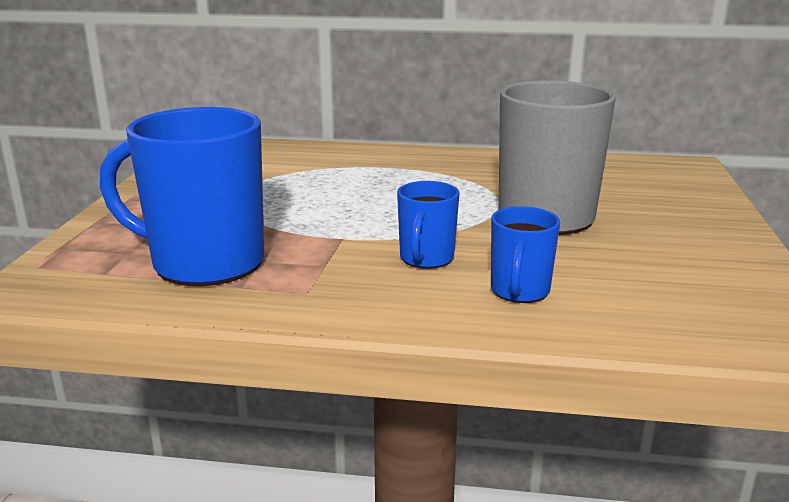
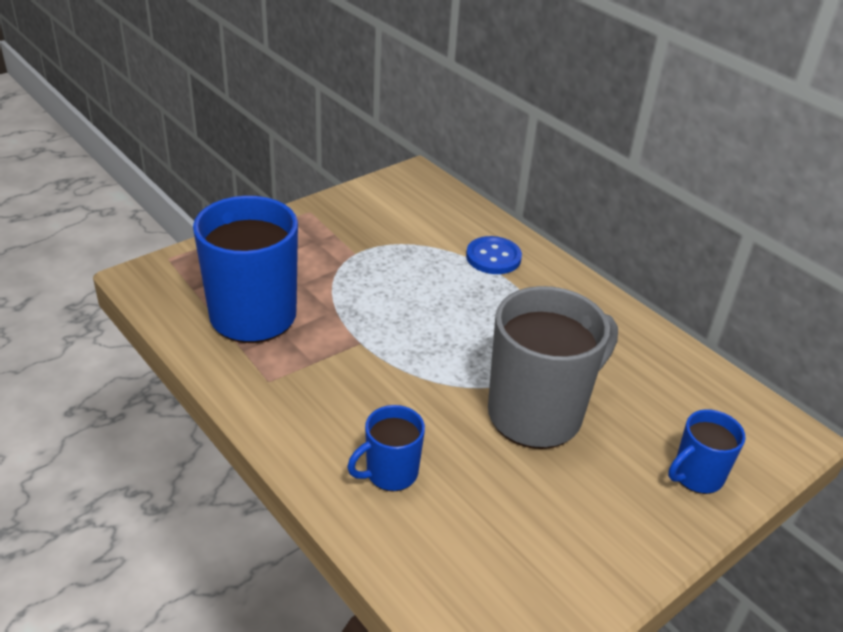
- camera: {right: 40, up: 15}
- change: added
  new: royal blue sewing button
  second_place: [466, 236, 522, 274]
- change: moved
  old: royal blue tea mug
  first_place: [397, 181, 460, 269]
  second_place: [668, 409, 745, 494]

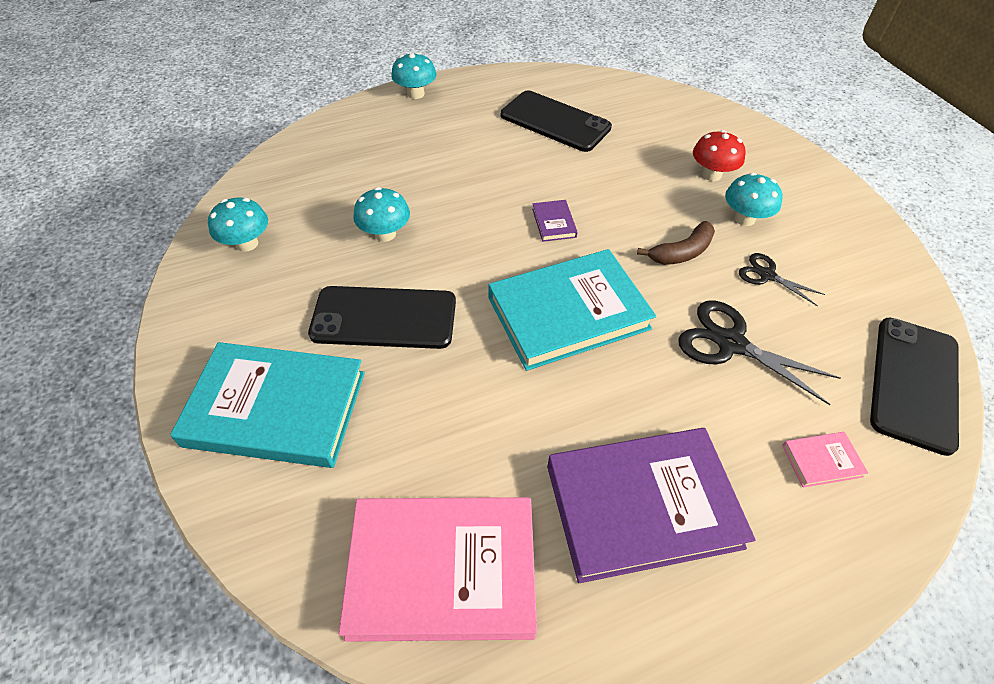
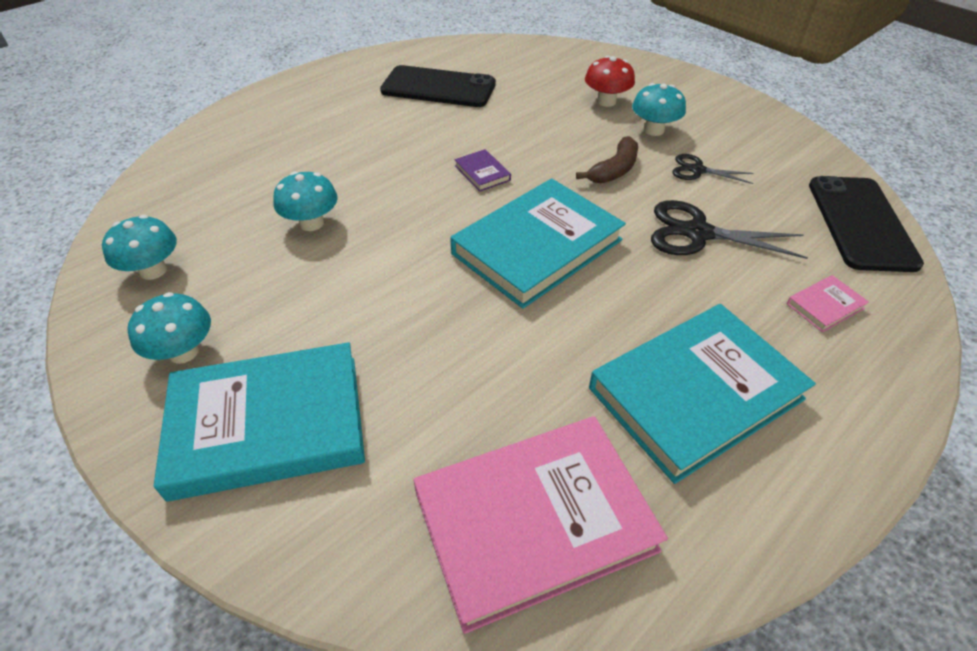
- camera: {right: -20, up: -5}
- change: removed
  old: black phone
  first_place: [308, 286, 456, 349]
- change: moved
  old: teal mushroom
  first_place: [391, 52, 436, 99]
  second_place: [128, 292, 211, 364]
- change: recoloured
  old: violet hardback
  new: teal hardback
  first_place: [547, 428, 756, 583]
  second_place: [589, 304, 816, 484]

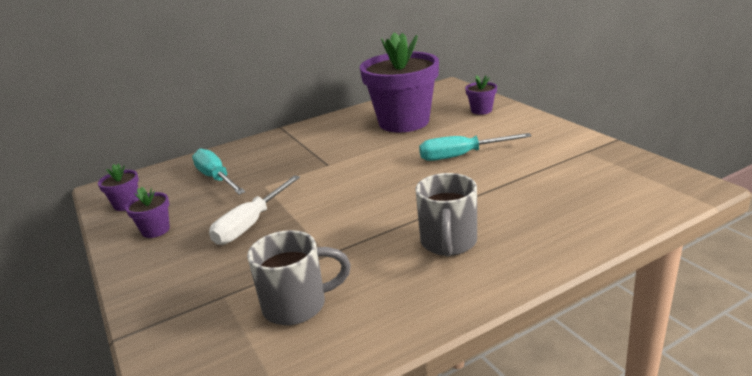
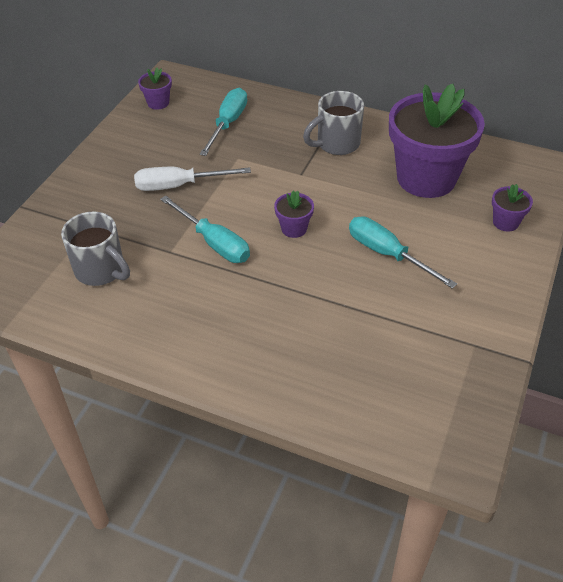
- camera: {right: 50, up: 20}
- change: added
  new: teal flat screwdriver
  second_place: [160, 196, 250, 263]
- change: moved
  old: violet plant pot
  first_place: [125, 187, 170, 238]
  second_place: [274, 191, 314, 238]
- change: moved
  old: ash-grey tea mug
  first_place: [415, 173, 477, 256]
  second_place: [303, 91, 364, 155]

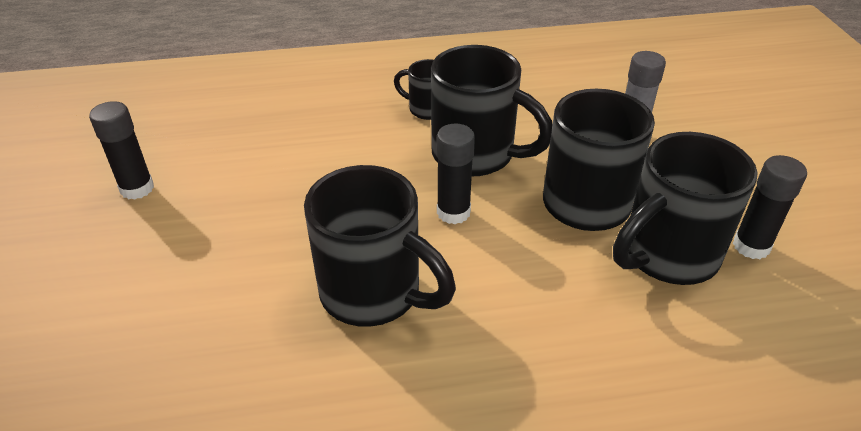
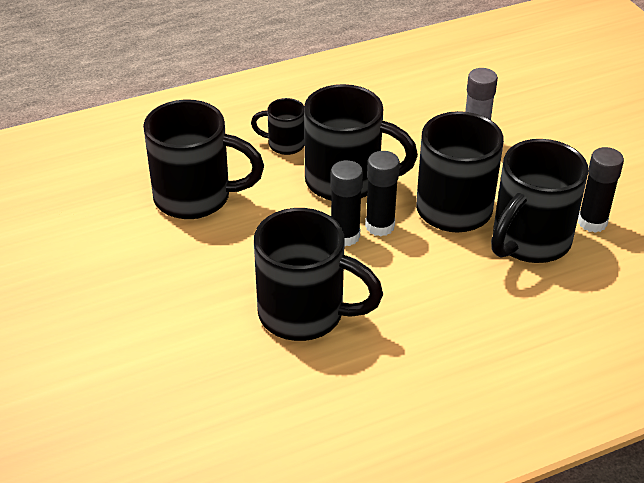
- camera: {right: -15, up: 0}
- change: added
  new: black tea mug
  second_place: [143, 100, 264, 219]
- change: moved
  old: black glue
  first_place: [89, 101, 154, 200]
  second_place: [365, 151, 400, 236]

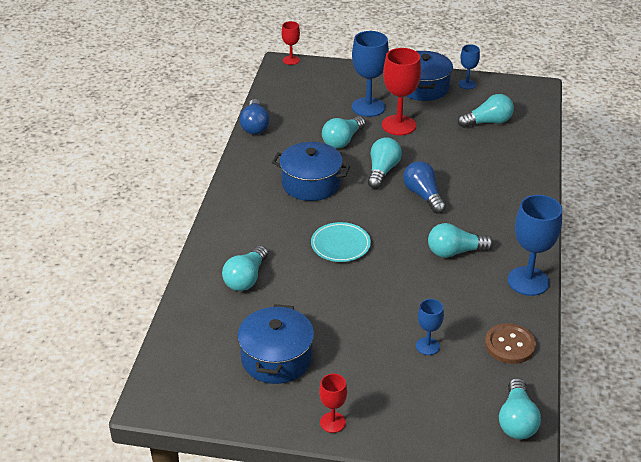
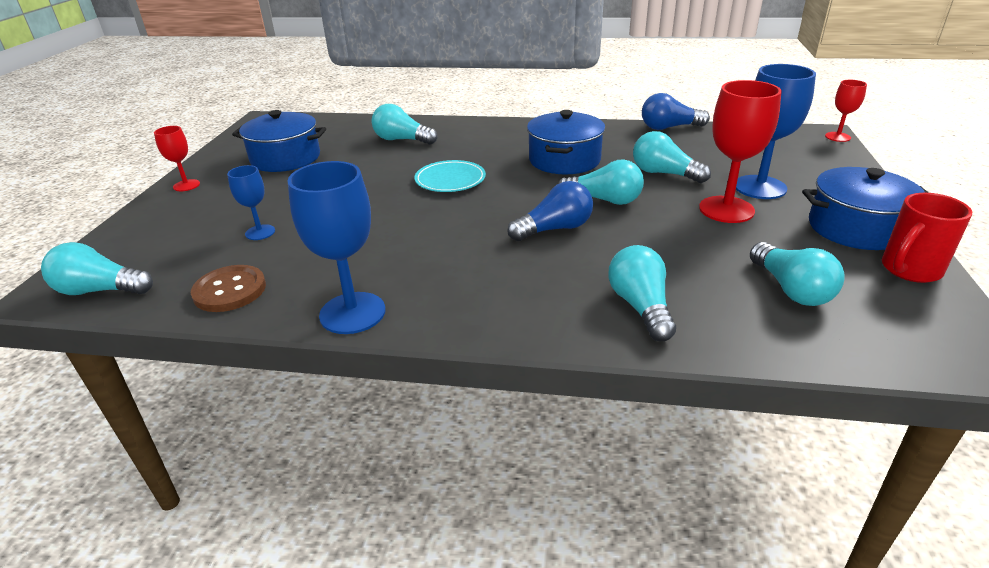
- camera: {right: 90, up: -5}
- change: moved
  old: teal bulb
  first_place: [428, 223, 493, 258]
  second_place: [608, 245, 676, 341]
- change: replaced
  old: royal blue wine glass
  new: crimson tea mug
  first_place: [458, 44, 480, 89]
  second_place: [882, 193, 972, 283]

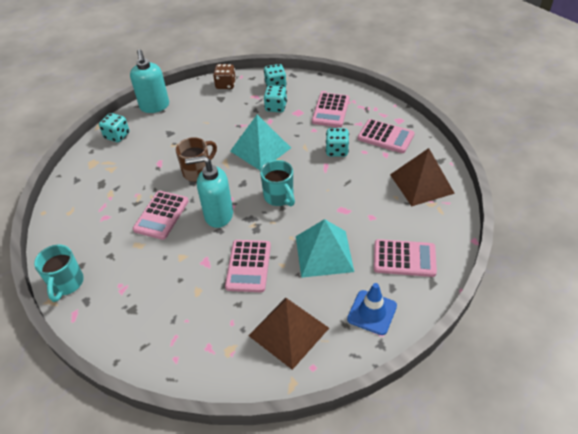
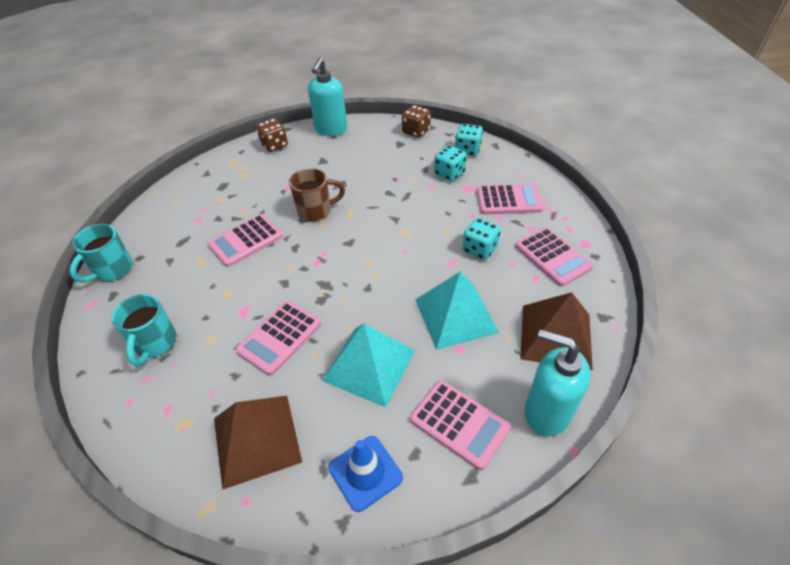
- camera: {right: 30, up: 0}
- change: moved
  old: teal soap pump
  first_place: [185, 156, 233, 228]
  second_place: [525, 329, 590, 436]
- change: moved
  old: teal solid pyramid
  first_place: [230, 115, 291, 170]
  second_place: [415, 271, 499, 350]
- change: moved
  old: teal tea mug
  first_place: [260, 160, 295, 206]
  second_place: [111, 294, 177, 366]
- change: recoloured
  old: teal die
  new: brown die
  first_place: [99, 113, 129, 142]
  second_place: [256, 119, 288, 152]
- change: turned
  old: rose-pink pocket calculator
  first_place: [312, 93, 349, 127]
  second_place: [476, 184, 543, 214]
  degrees: -135

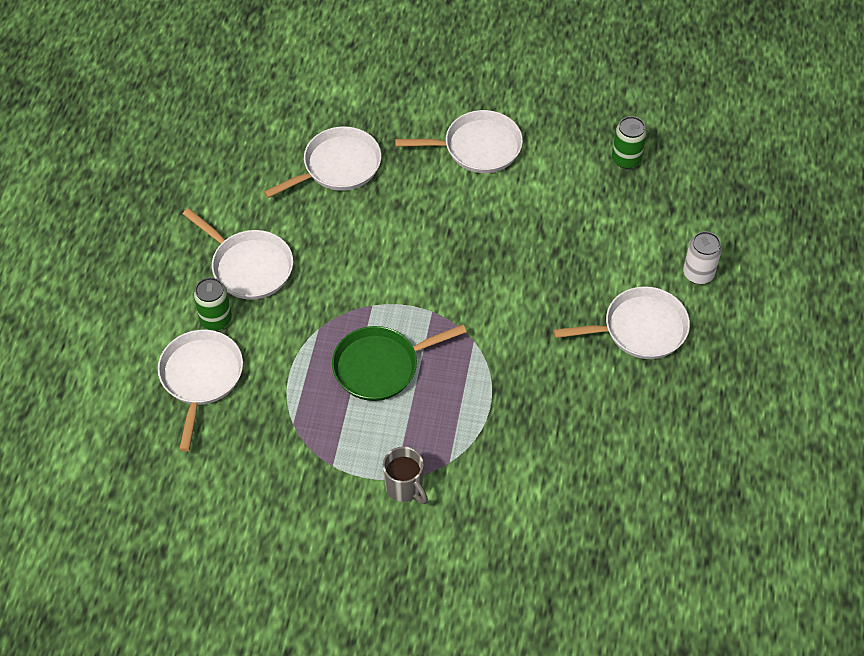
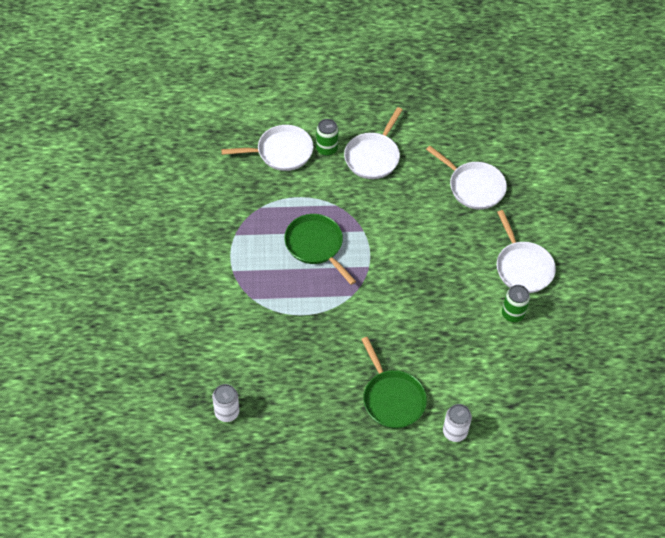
- camera: {right: 75, up: 0}
- change: removed
  old: ash-grey tea mug
  first_place: [383, 446, 428, 504]
- change: added
  new: snow-white soda can
  second_place: [212, 384, 240, 422]
- change: moved
  old: leaf-green soda can
  first_place: [612, 116, 647, 169]
  second_place: [502, 285, 530, 322]
- change: recoloured
  old: snow-white pan
  new: leaf-green pan
  first_place: [553, 286, 690, 359]
  second_place: [361, 337, 427, 429]

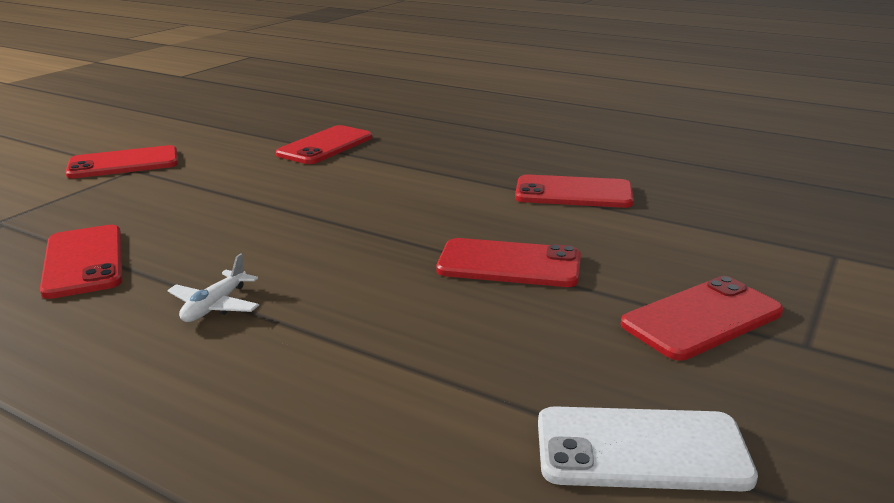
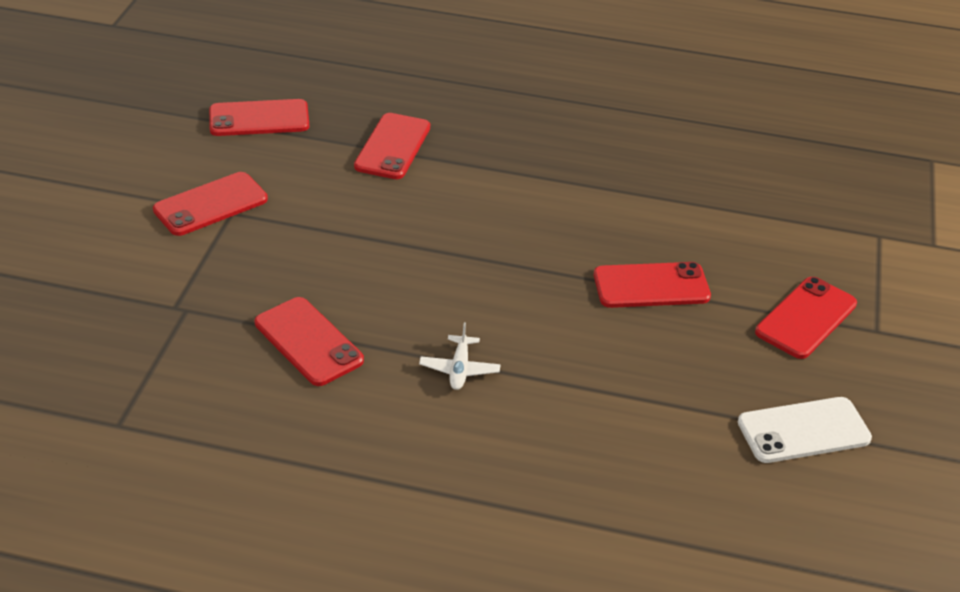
- camera: {right: -20, up: 15}
- change: moved
  old: crimson phone
  first_place: [515, 174, 634, 208]
  second_place: [209, 99, 309, 136]

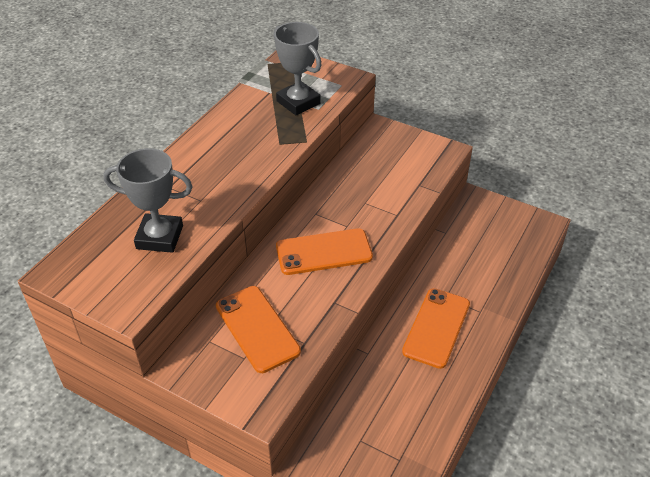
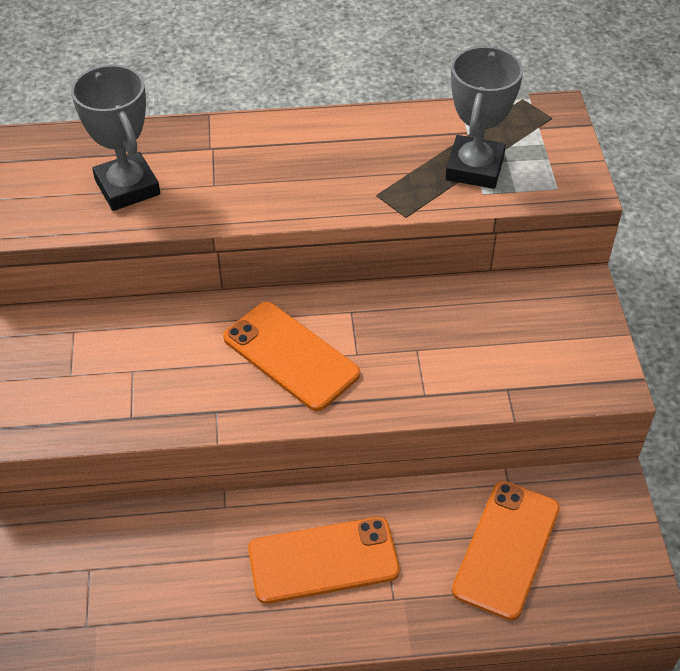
- camera: {right: 55, up: 5}
- change: moved
  old: bright orange phone
  first_place: [216, 286, 301, 373]
  second_place: [452, 481, 560, 621]

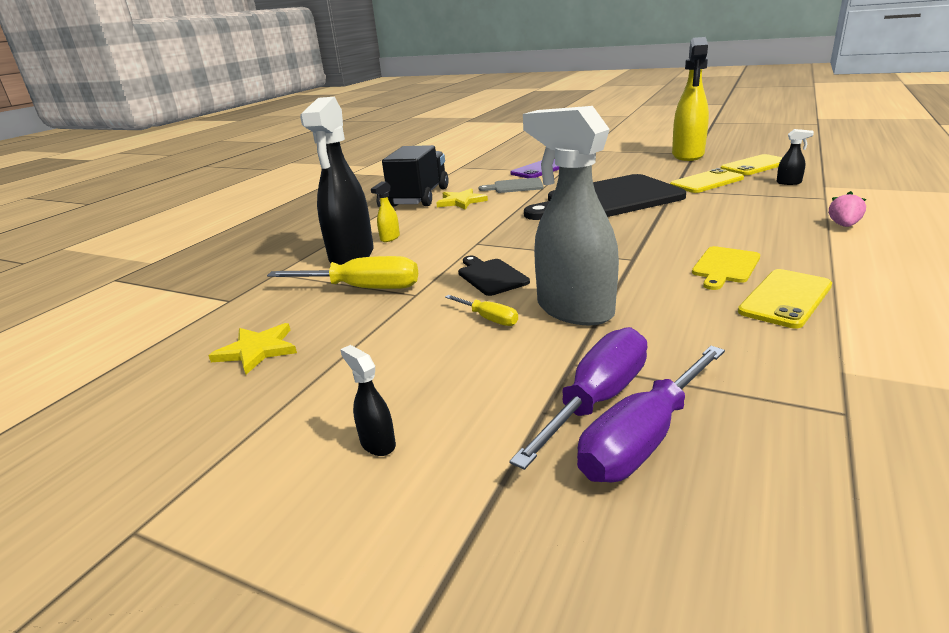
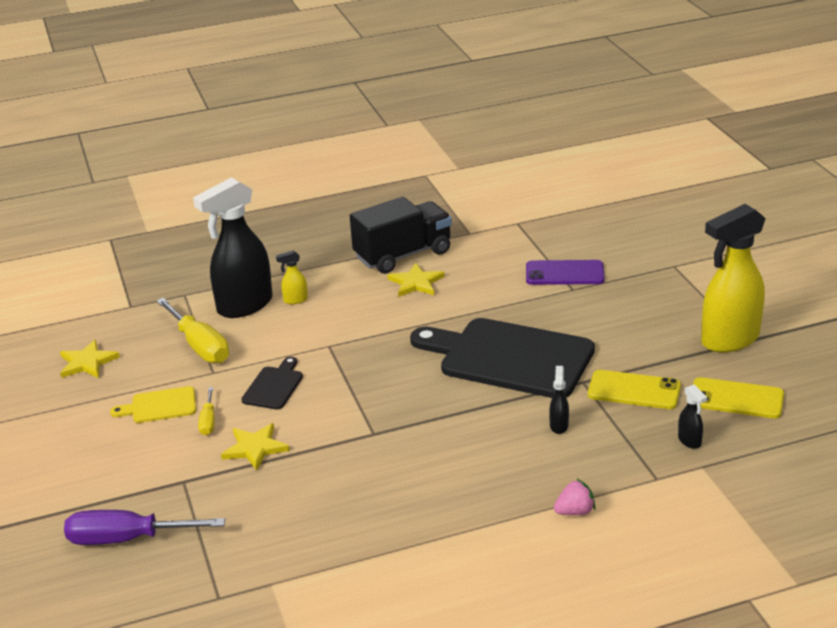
- camera: {right: 45, up: 5}
- change: removed
  old: ash-grey bread board
  first_place: [479, 178, 543, 193]
- change: removed
  old: violet flat screwdriver
  first_place: [509, 327, 647, 470]
- change: removed
  old: yellow phone
  first_place: [738, 269, 832, 328]
- change: moved
  old: black spray cleaner
  first_place: [340, 345, 396, 456]
  second_place: [549, 366, 569, 434]
- change: moved
  old: yellow bread board
  first_place: [692, 246, 760, 290]
  second_place: [110, 386, 196, 423]
- change: replaced
  old: ash-grey spray cleaner
  new: yellow star shape
  first_place: [523, 106, 619, 326]
  second_place: [221, 423, 290, 470]

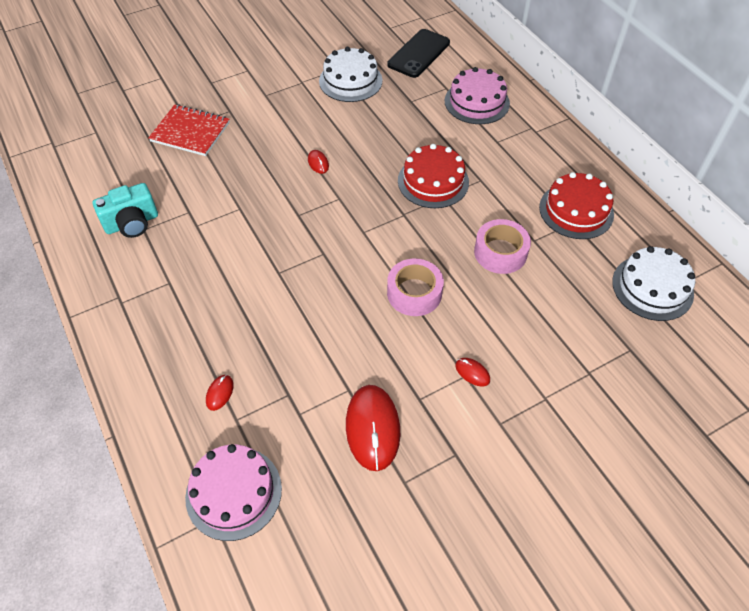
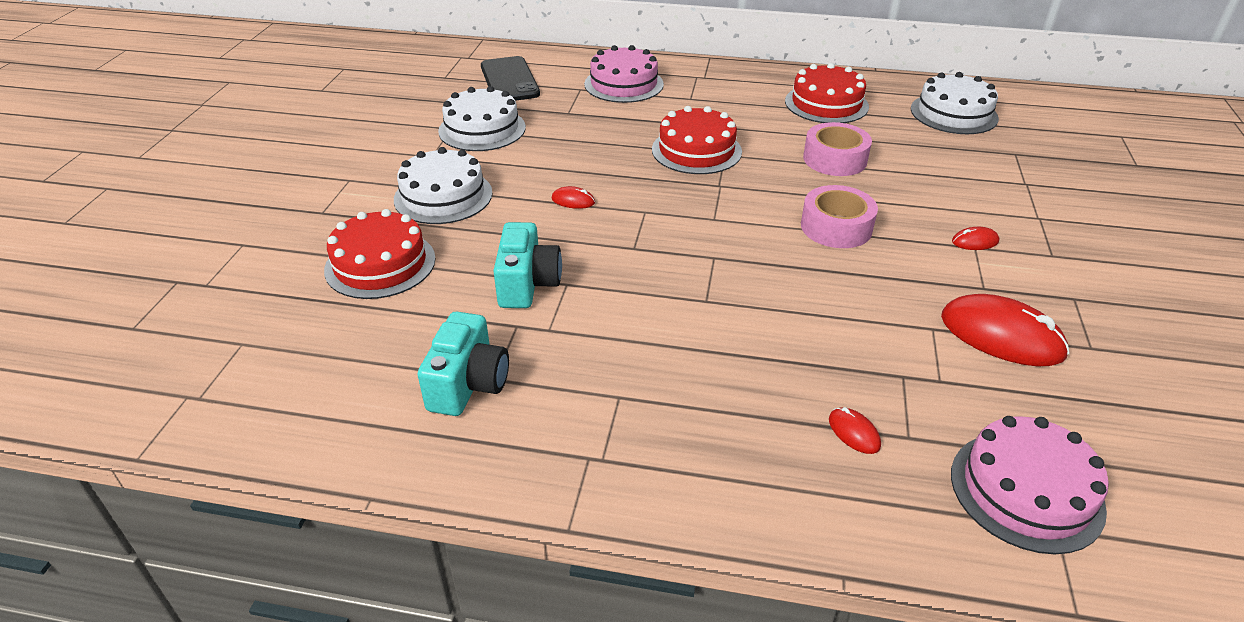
- camera: {right: -50, up: -15}
- change: added
  new: snow-white cake
  second_place: [394, 147, 493, 224]
- change: added
  new: teal camera
  second_place: [493, 222, 562, 308]
- change: replaced
  old: crimson notebook
  new: crimson cake
  first_place: [148, 105, 230, 156]
  second_place: [324, 209, 436, 299]

